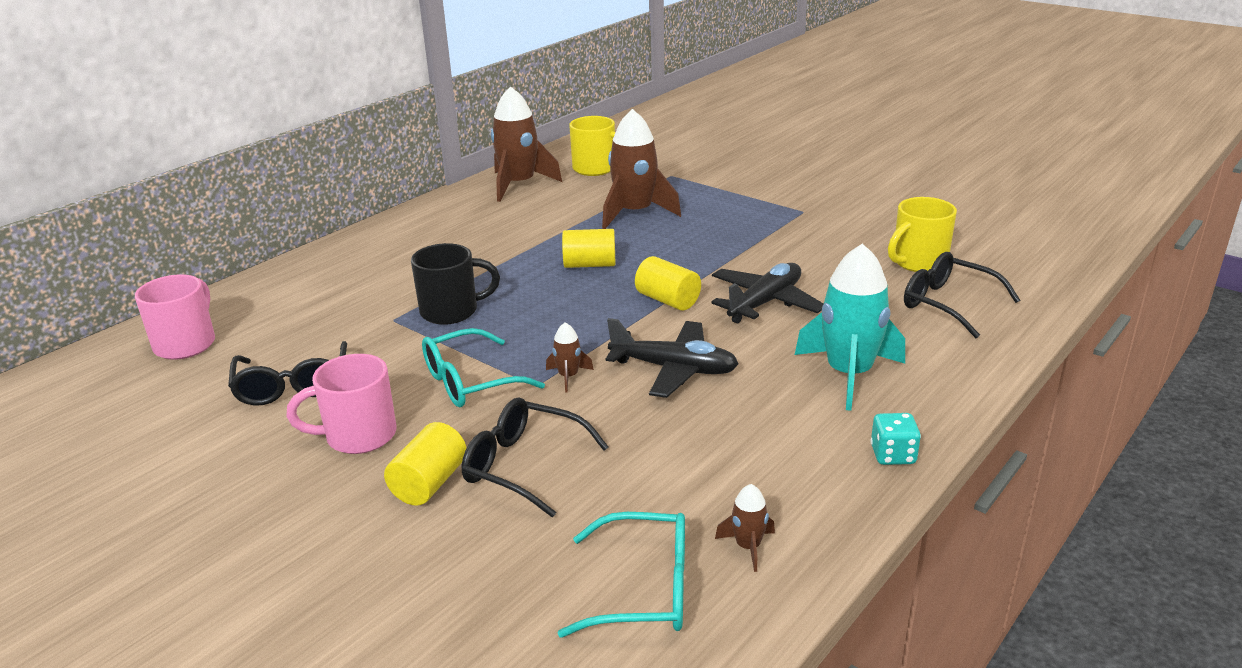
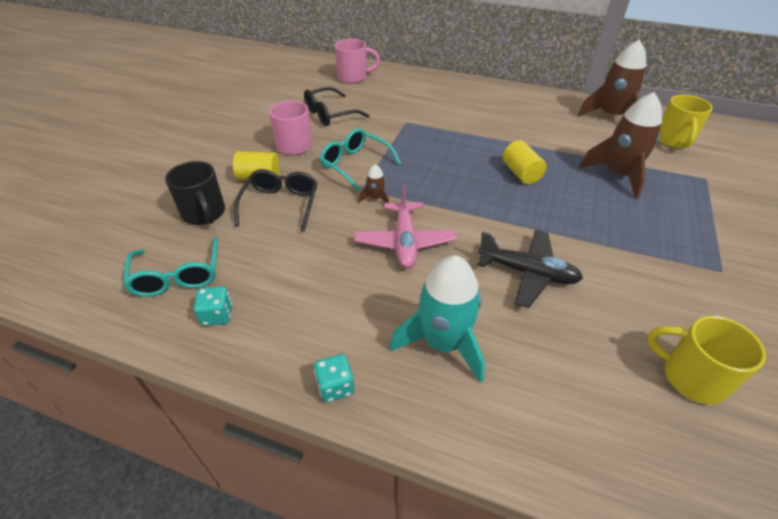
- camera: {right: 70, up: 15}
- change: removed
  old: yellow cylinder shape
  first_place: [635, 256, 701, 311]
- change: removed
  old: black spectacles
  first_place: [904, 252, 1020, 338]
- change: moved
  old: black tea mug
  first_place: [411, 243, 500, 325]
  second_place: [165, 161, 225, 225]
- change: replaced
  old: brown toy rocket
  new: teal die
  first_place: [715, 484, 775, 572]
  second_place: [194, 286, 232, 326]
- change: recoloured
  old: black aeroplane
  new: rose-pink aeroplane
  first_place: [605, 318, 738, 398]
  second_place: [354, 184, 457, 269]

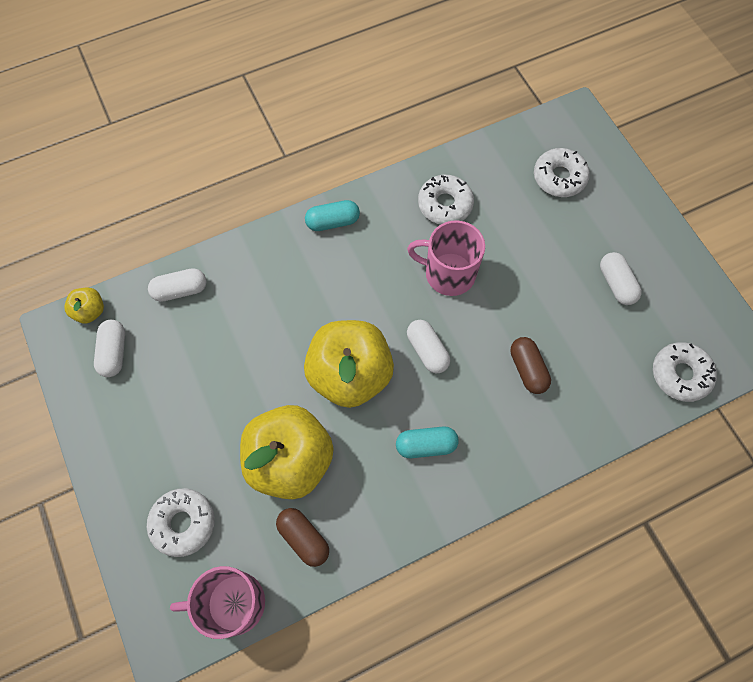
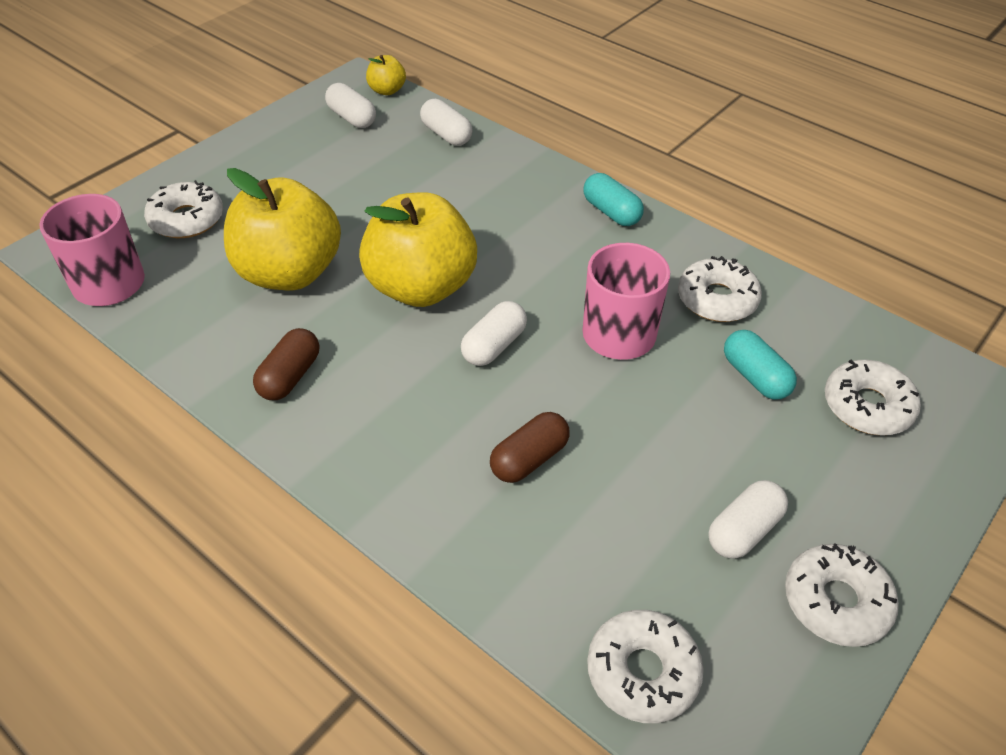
- camera: {right: 65, up: -20}
- change: added
  new: snow-white glazed donut
  second_place: [785, 543, 899, 647]
- change: moved
  old: brown pill shape
  first_place: [276, 508, 329, 567]
  second_place: [253, 328, 319, 400]
- change: moved
  old: teal pill shape
  first_place: [396, 426, 459, 458]
  second_place: [724, 330, 797, 400]
- change: turned
  old: snow-white pill shape
  first_place: [94, 319, 125, 377]
  second_place: [325, 83, 376, 128]
  degrees: 75

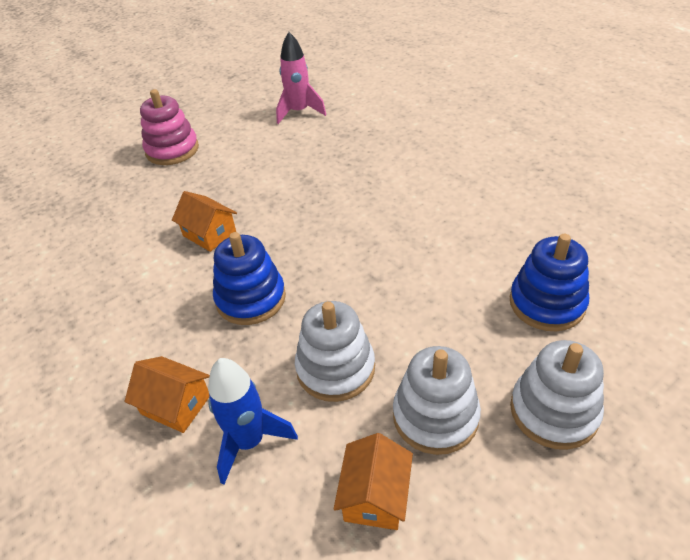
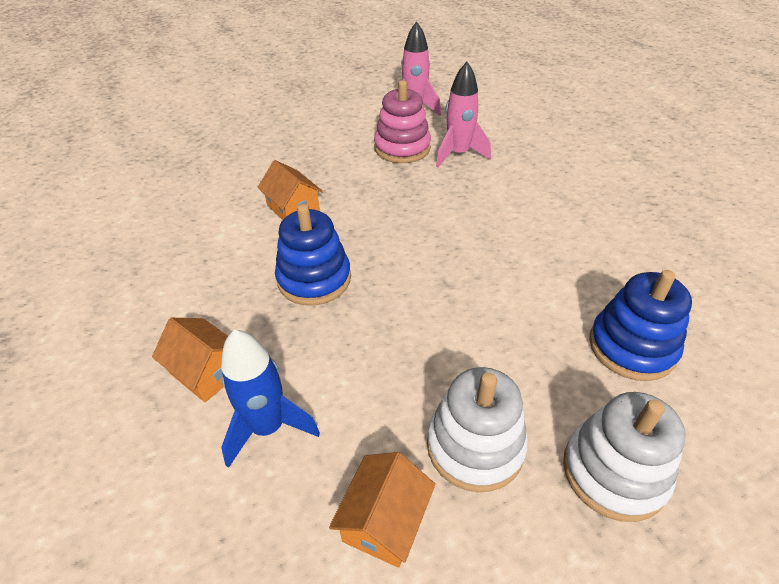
- camera: {right: 10, up: 0}
- change: removed
  old: snow-white stacking toy
  first_place: [295, 301, 375, 402]
- change: added
  new: rose-pink toy rocket
  second_place: [436, 62, 491, 168]
- change: moved
  old: rose-pink stacking toy
  first_place: [140, 89, 199, 165]
  second_place: [374, 80, 431, 163]

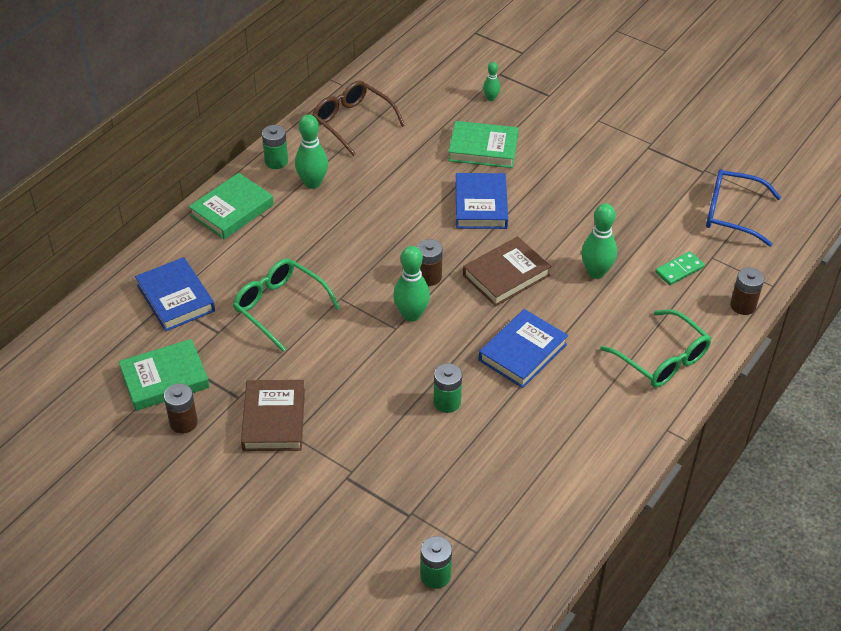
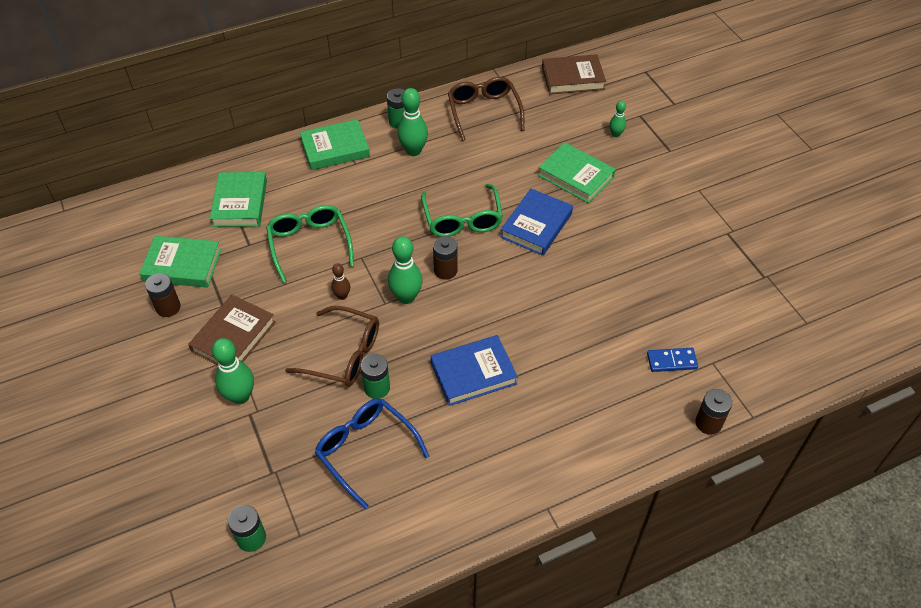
- camera: {right: 30, up: 5}
- change: added
  new: brown spectacles
  second_place: [285, 306, 379, 386]
- change: added
  new: brown tenpin
  second_place: [331, 263, 350, 300]
- change: moved
  old: brown hardback
  first_place: [463, 237, 551, 306]
  second_place: [542, 54, 606, 95]
- change: moved
  old: leaf-green tenpin
  first_place: [581, 203, 617, 279]
  second_place: [212, 338, 254, 404]
- change: moved
  old: leaf-green spectacles
  first_place: [600, 309, 711, 387]
  second_place: [421, 184, 503, 237]
- change: moved
  old: royal blue spectacles
  first_place: [706, 169, 781, 247]
  second_place: [315, 398, 429, 509]
- change: recoloured
  old: royal blue hardback
  new: leaf-green hardback
  first_place: [135, 257, 215, 332]
  second_place: [210, 172, 267, 227]
- change: recoloured
  old: leaf-green domino piece
  new: royal blue domino piece
  first_place: [655, 251, 705, 285]
  second_place: [647, 348, 698, 372]

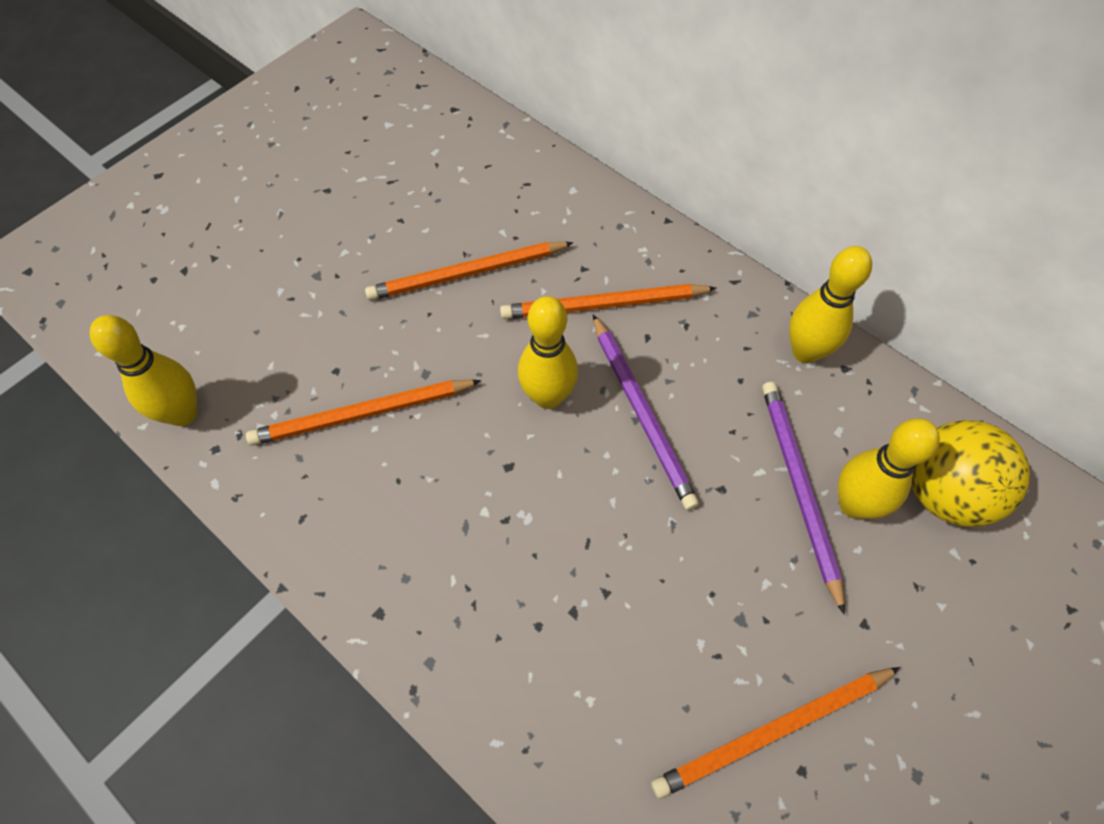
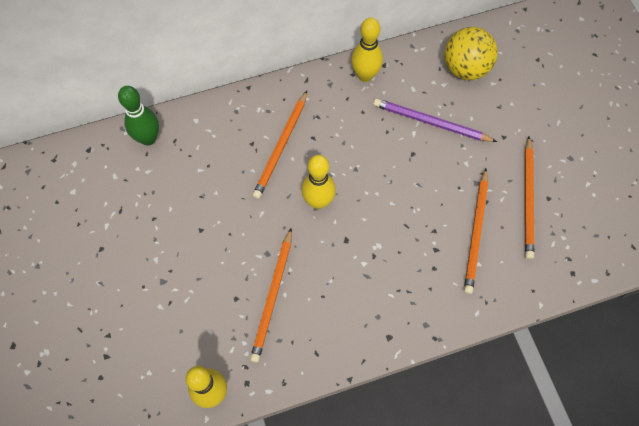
- camera: {right: -60, up: 5}
- change: removed
  old: violet pencil
  first_place: [593, 314, 699, 510]
- change: removed
  old: yellow tenpin
  first_place: [838, 418, 940, 519]
- change: added
  new: leaf-green tenpin
  second_place: [118, 86, 159, 146]
- change: moved
  old: bright orange pencil
  first_place: [365, 242, 574, 300]
  second_place: [464, 169, 488, 294]

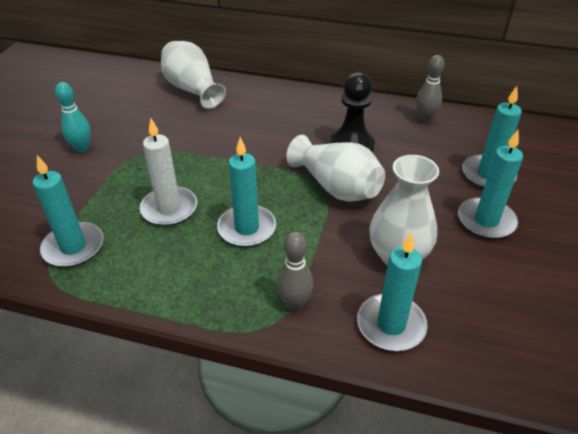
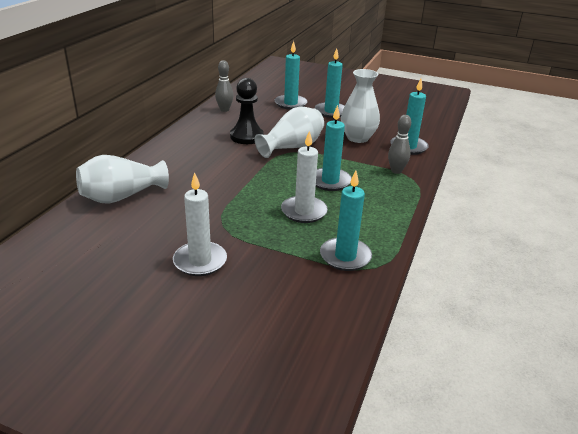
- camera: {right: -85, up: -10}
- change: replaced
  old: teal tenpin
  new: snow-white candle
  first_place: [55, 82, 91, 153]
  second_place: [173, 172, 227, 276]

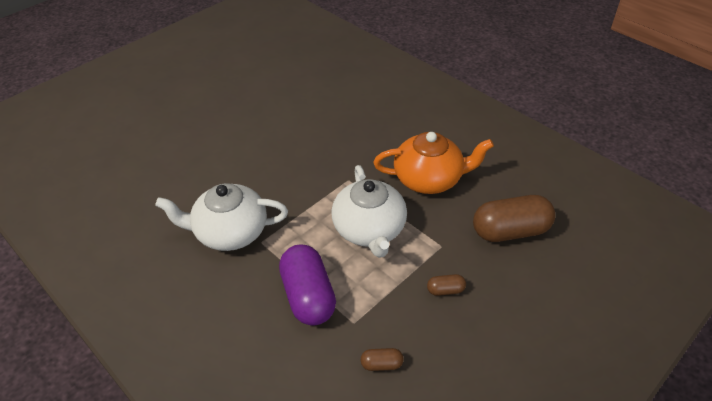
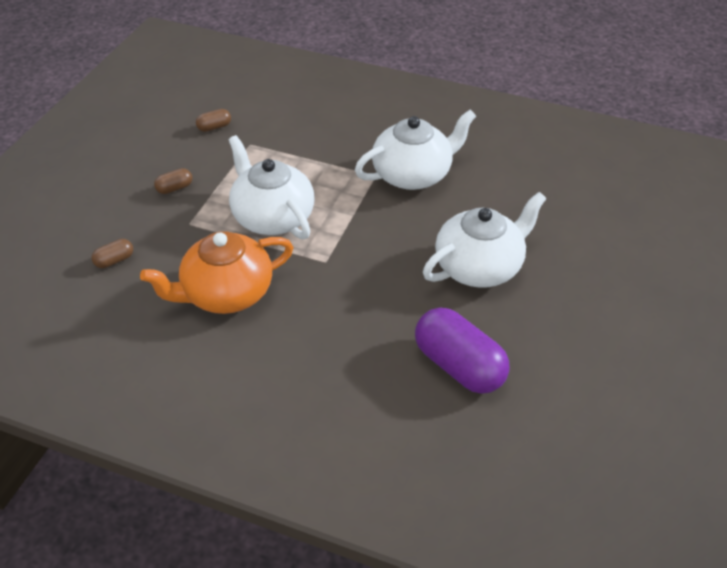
- camera: {right: 155, up: 0}
- change: added
  new: snow-white china teapot
  second_place: [423, 192, 546, 288]
- change: moved
  old: violet pill shape
  first_place: [279, 244, 336, 326]
  second_place: [415, 307, 510, 394]
- change: resized
  old: brown pill shape
  first_place: [473, 195, 555, 242]
  second_place: [92, 239, 133, 268]
  factor: 0.44

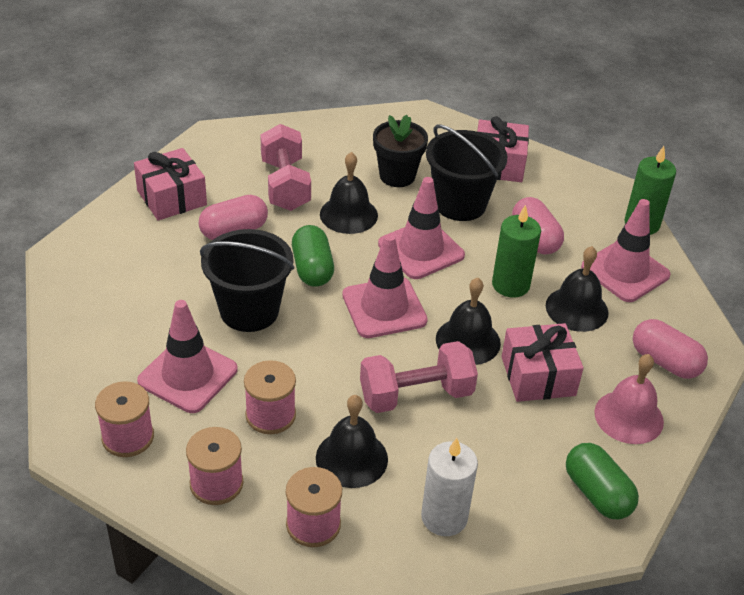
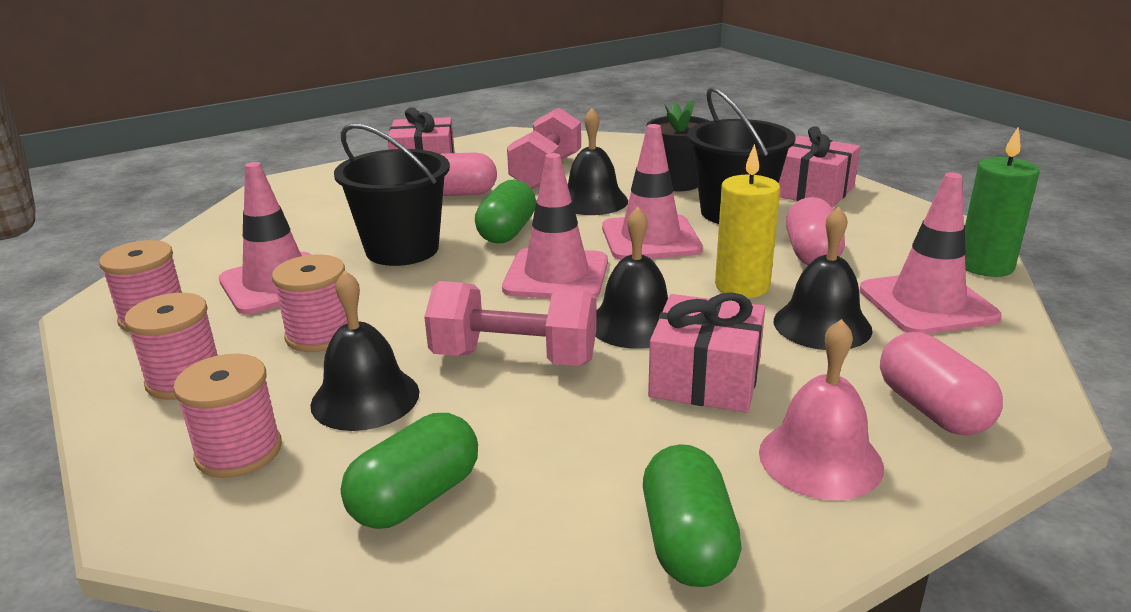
- camera: {right: 30, up: -15}
- change: replaced
  old: snow-white candle
  new: leaf-green pill shape
  first_place: [421, 438, 478, 536]
  second_place: [341, 413, 478, 529]
- change: recoloured
  old: leaf-green candle
  new: yellow candle
  first_place: [492, 205, 541, 298]
  second_place: [715, 144, 780, 298]

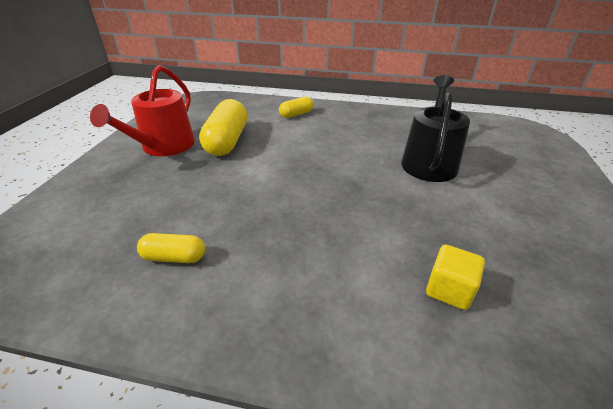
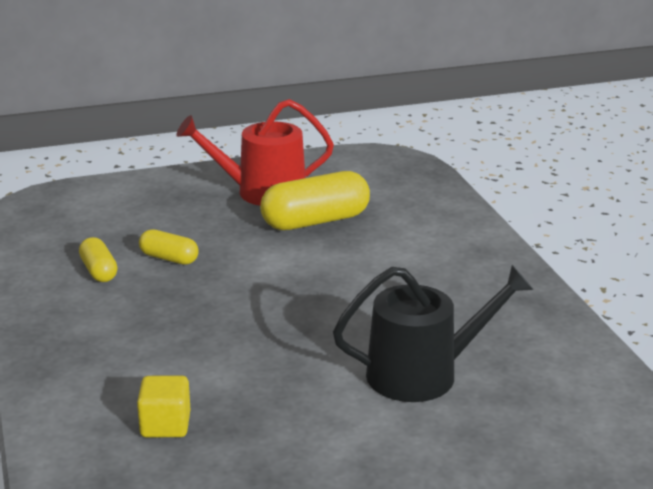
- camera: {right: 60, up: -10}
- change: moved
  old: yellow pill shape
  first_place: [279, 96, 314, 118]
  second_place: [139, 229, 199, 265]

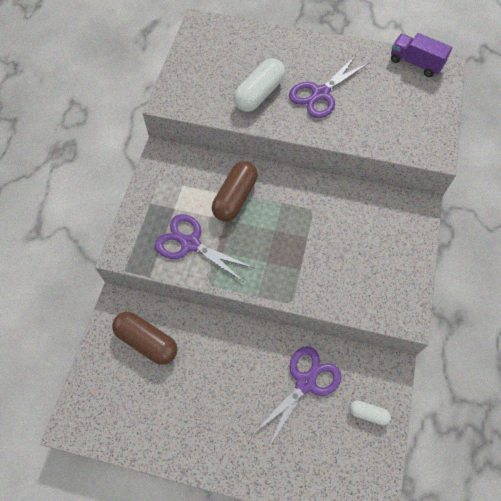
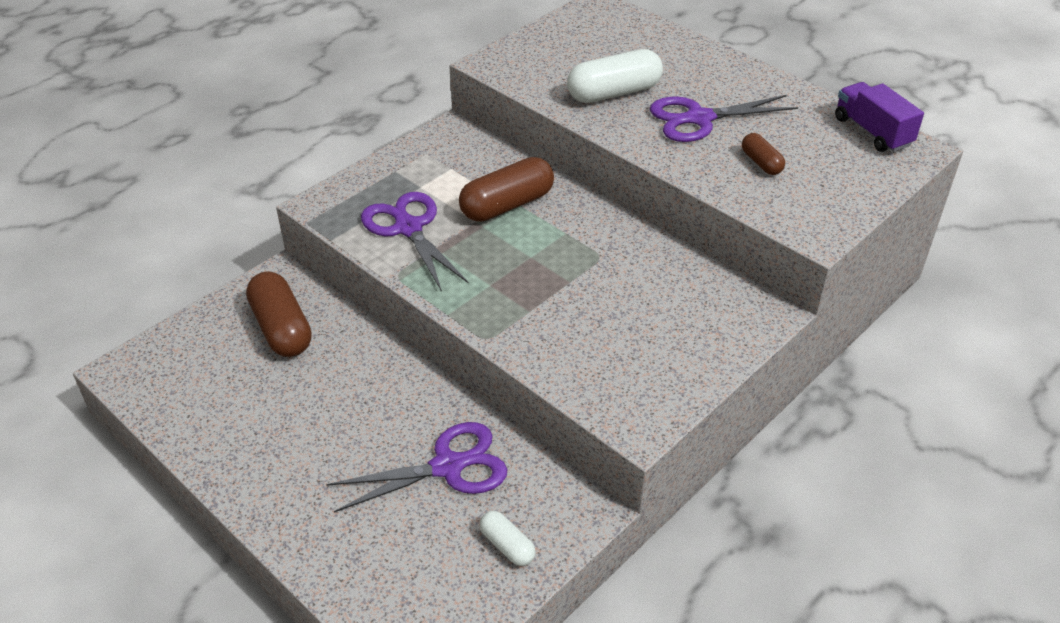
- camera: {right: 30, up: -20}
- change: added
  new: brown pill shape
  second_place: [742, 133, 785, 175]

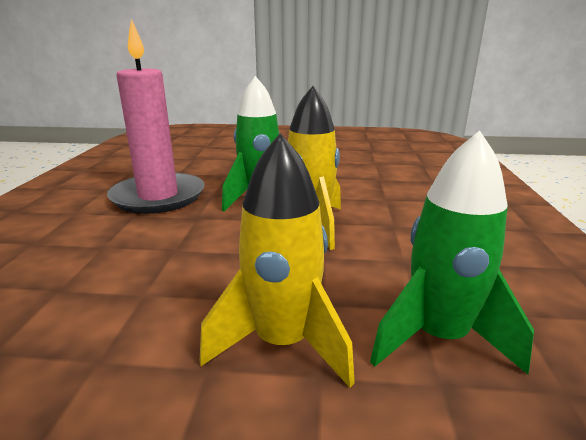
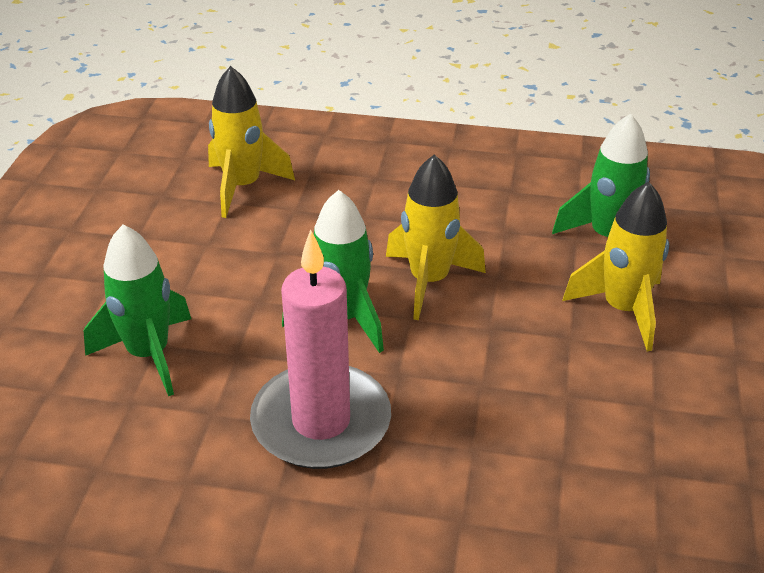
- camera: {right: -85, up: 15}
- change: added
  new: leaf-green toy rocket
  second_place: [84, 225, 191, 396]
- change: added
  new: yellow toy rocket
  second_place: [208, 66, 295, 218]

